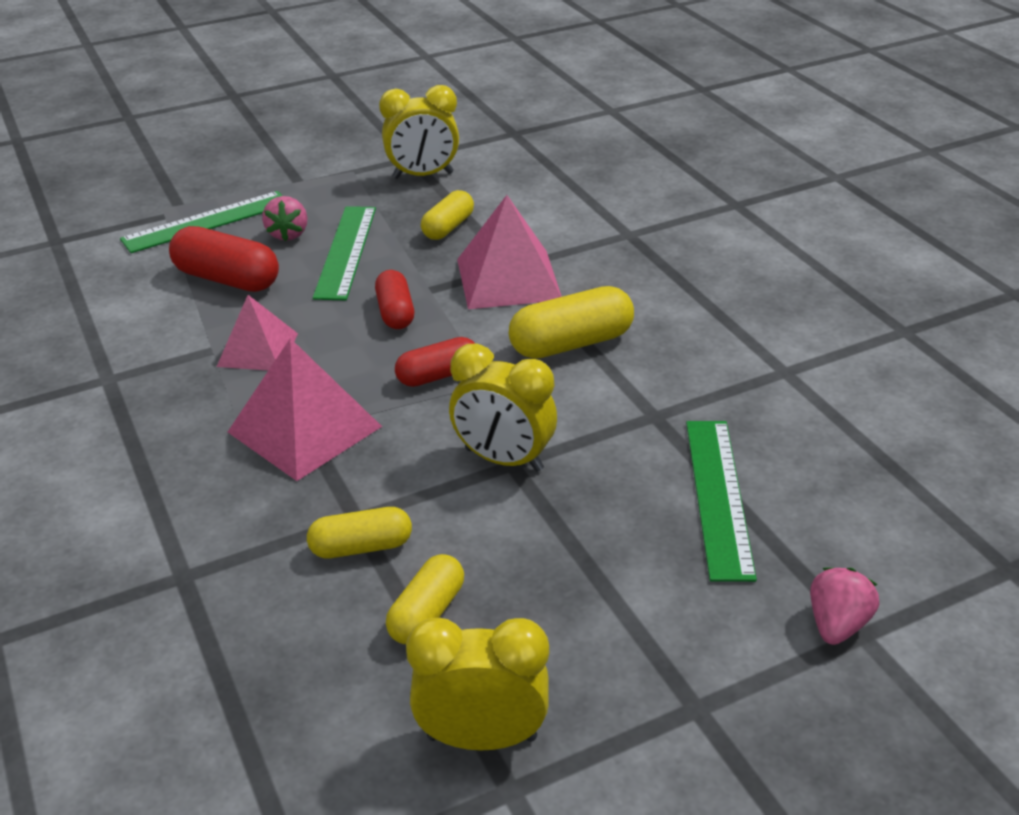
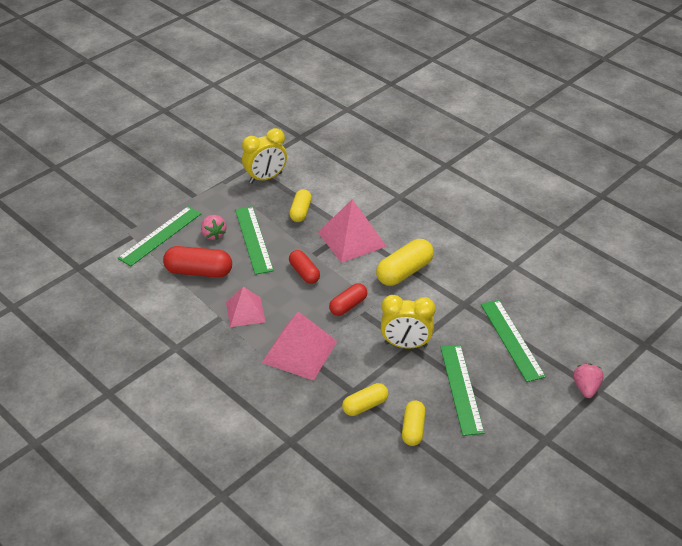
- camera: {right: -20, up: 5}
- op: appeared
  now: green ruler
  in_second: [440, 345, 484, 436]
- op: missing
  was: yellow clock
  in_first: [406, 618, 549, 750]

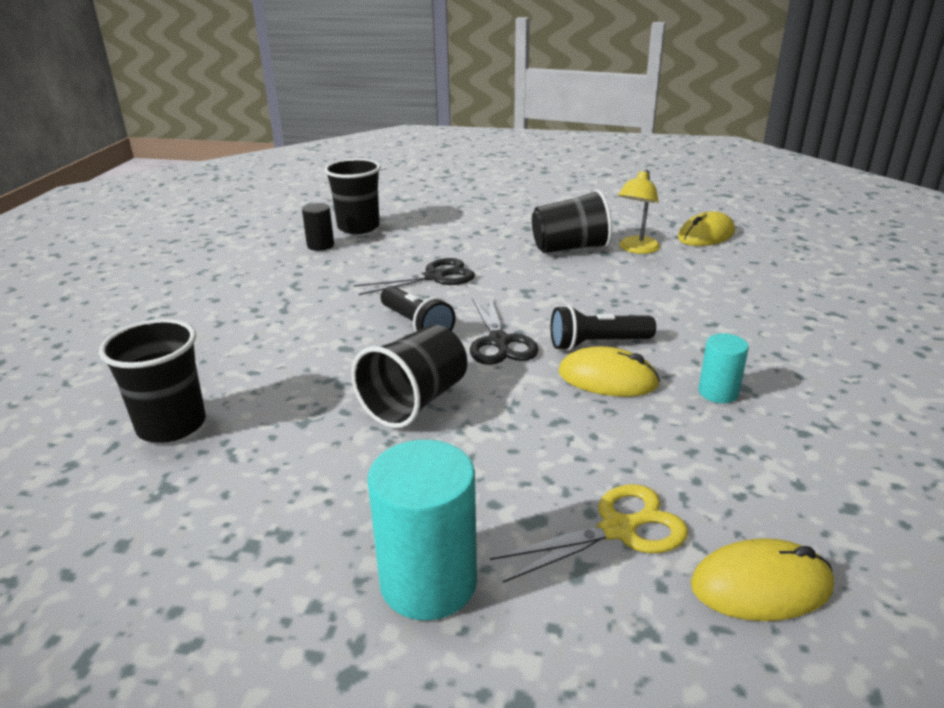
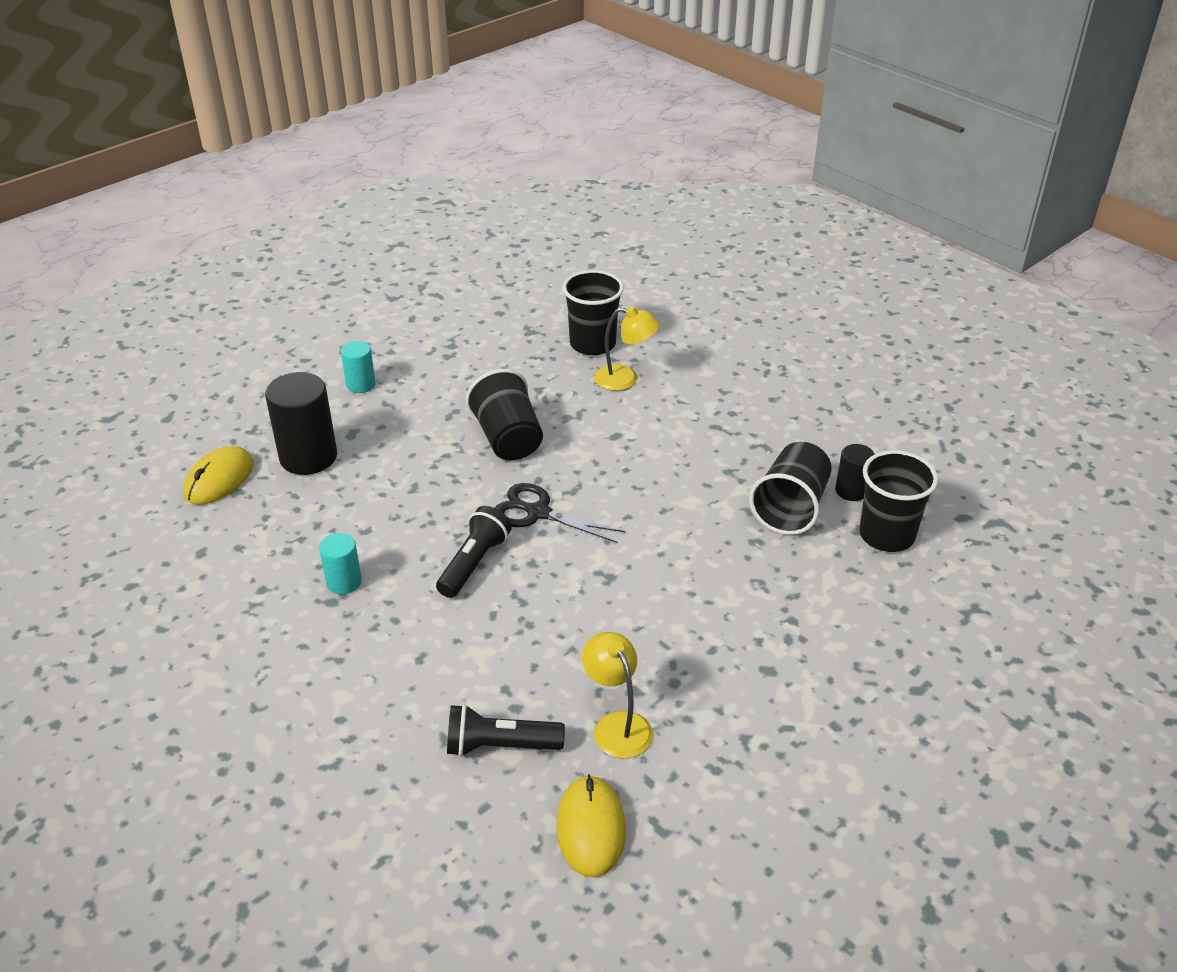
- camera: {right: 125, up: 10}
- op: exchanged
  was: yellow scissors
  now: black cylinder
  in_first: [490, 484, 688, 583]
  in_second: [265, 372, 337, 475]
- op: size
  was: turquoise cylinder
  in_first: [367, 440, 477, 620]
  in_second: [341, 341, 376, 393]
  ratio: 0.55
- op: relocated
  was: black flashlight
  in_first: [381, 286, 455, 332]
  in_second: [447, 704, 565, 757]
- op: appeared
  now: yellow lamp
  in_second: [594, 306, 660, 391]
- op: relocated
  was: black cup
  in_first: [532, 189, 612, 253]
  in_second: [749, 442, 832, 535]
- op: missing
  was: black scissors
  in_first: [354, 258, 475, 295]
- op: missing
  was: yellow mouse
  in_first: [559, 346, 660, 397]

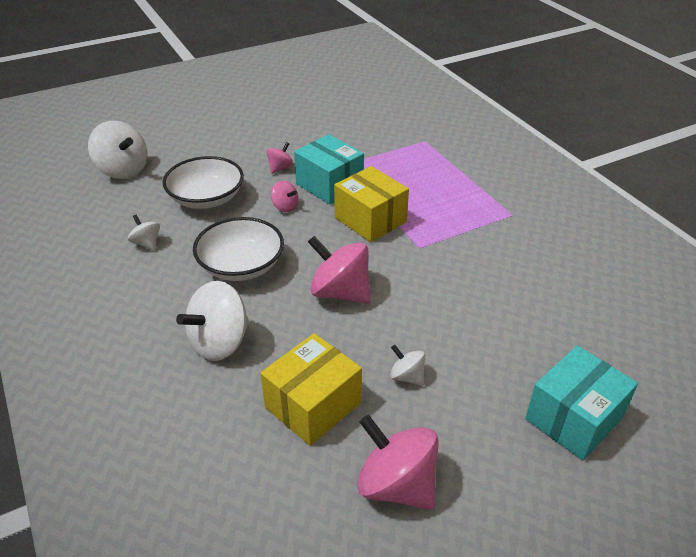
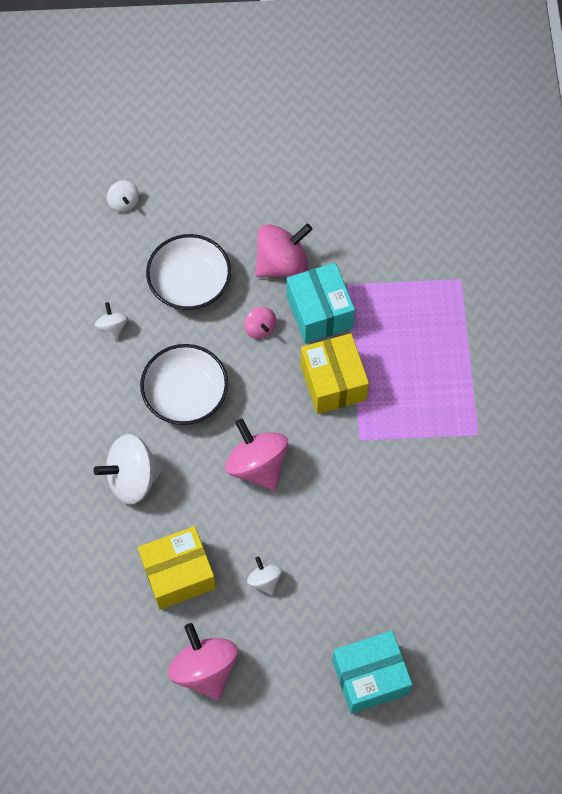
- camera: {right: 25, up: 25}
- op: size
  was: white spinning top
  in_first: [88, 121, 147, 179]
  in_second: [107, 181, 139, 212]
  ratio: 0.51
- op: size
  was: pink spinning top
  in_first: [267, 142, 293, 174]
  in_second: [255, 224, 312, 277]
  ratio: 1.95

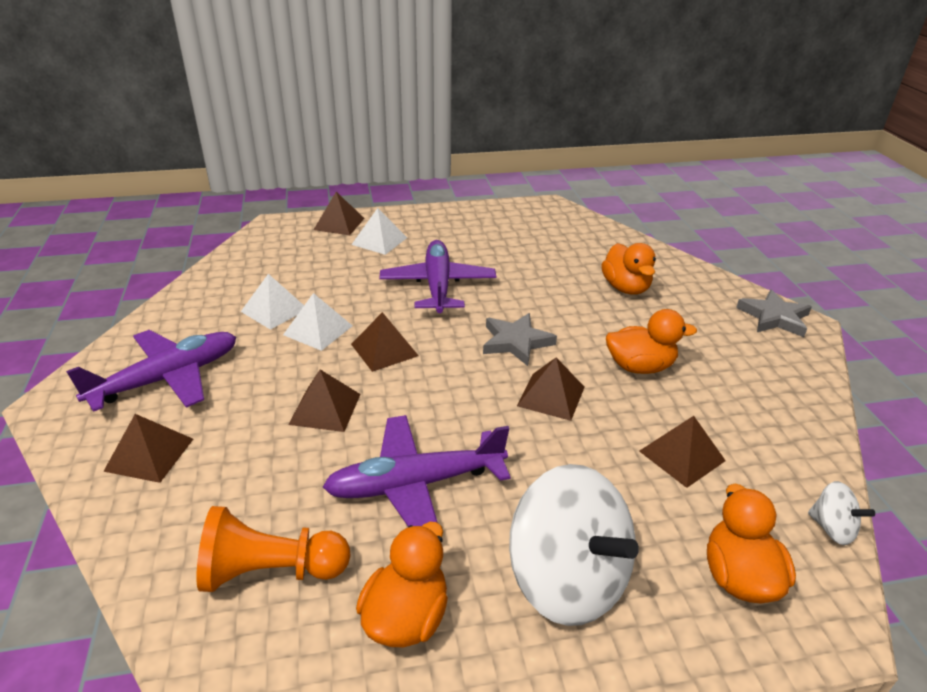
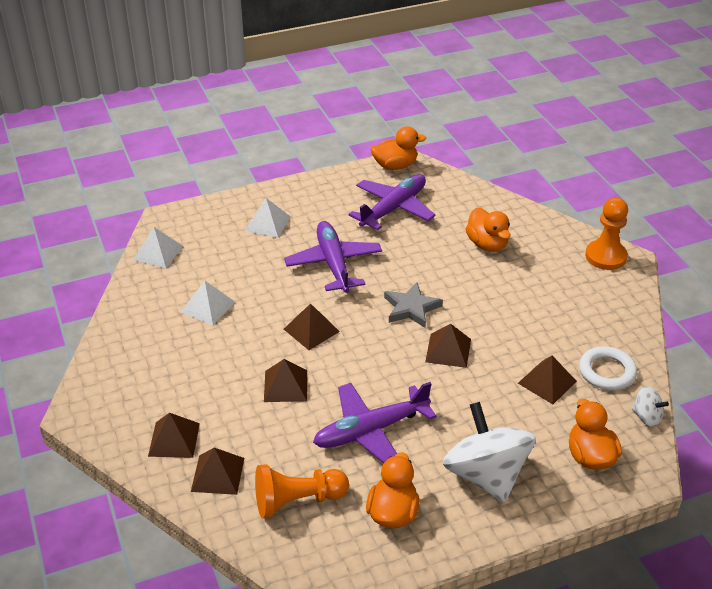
- camera: {right: -10, up: 5}
- op: relocated
  was: white pyramid
  in_first: [283, 293, 352, 351]
  in_second: [133, 227, 183, 268]
- op: relocated
  was: brown pyramid
  in_first: [314, 192, 365, 235]
  in_second: [191, 448, 244, 495]
- op: relocated
  was: purple plane
  in_first: [66, 330, 236, 412]
  in_second: [349, 174, 435, 230]
- op: relocated
  was: orange duck
  in_first: [606, 309, 697, 374]
  in_second: [371, 126, 426, 170]
- op: spun
  was: white spinning top
  in_first: [509, 464, 639, 626]
  in_second: [443, 402, 536, 502]
  clockwise: -150
- op: appeared
  now: white ring
  in_second: [579, 346, 637, 390]
- op: exchanged
  was: grey star
  now: orange pawn
  in_first: [736, 289, 812, 337]
  in_second: [585, 198, 628, 270]

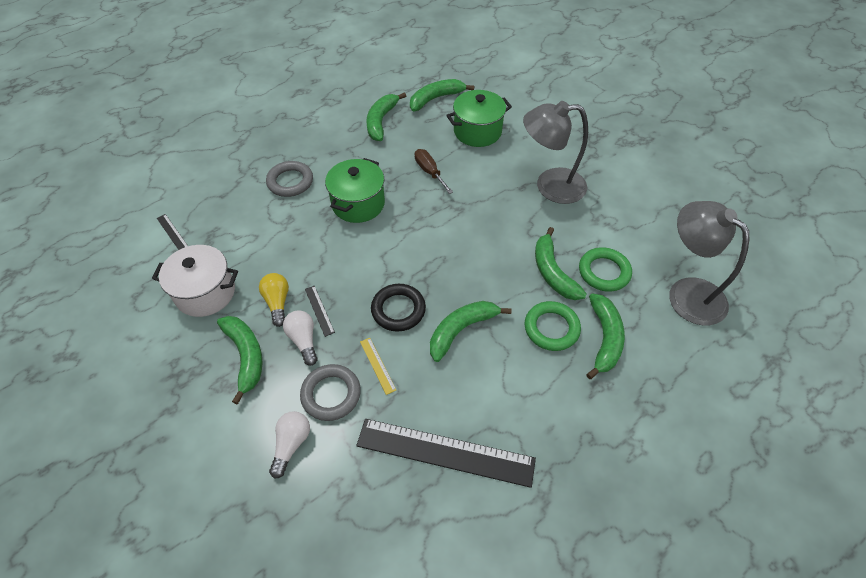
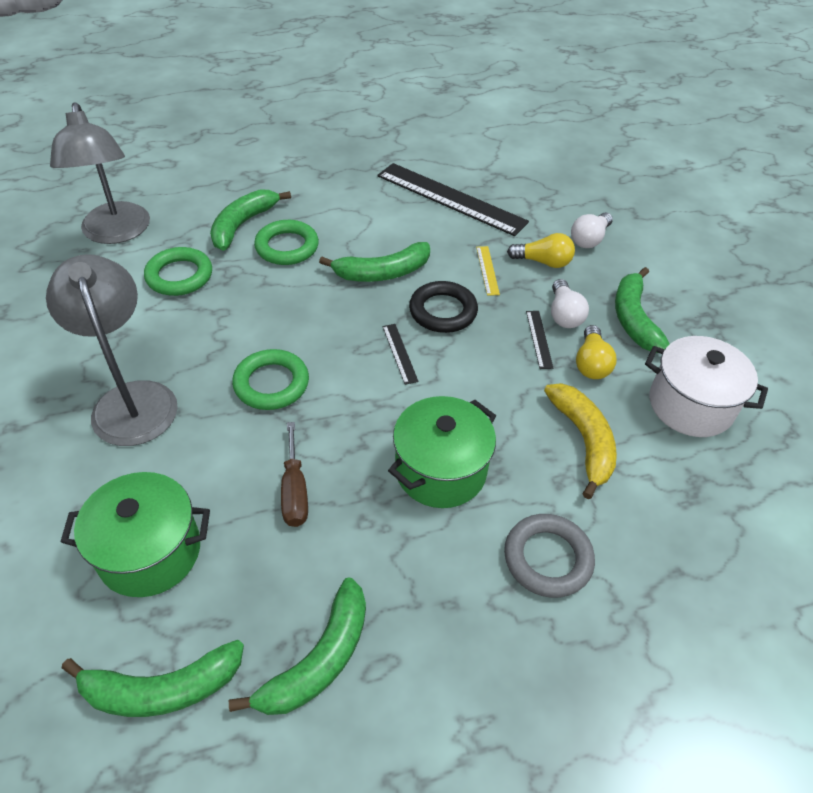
- camera: {right: -160, up: -5}
- op: spun
  was: grey lamp
  in_first: [523, 101, 588, 204]
  in_second: [46, 254, 178, 446]
  clockwise: -135
- op: appeared
  now: green ring
  in_second: [232, 349, 309, 410]
- op: relocated
  was: black ruler
  in_first: [157, 214, 188, 250]
  in_second: [382, 324, 419, 385]
- op: exchanged
  was: grey ring
  now: yellow light bulb
  in_first: [300, 364, 361, 421]
  in_second: [507, 233, 575, 268]
- op: appeared
  now: yellow banana
  in_second: [544, 383, 617, 499]
- op: missing
  was: green banana
  in_first: [535, 227, 587, 300]

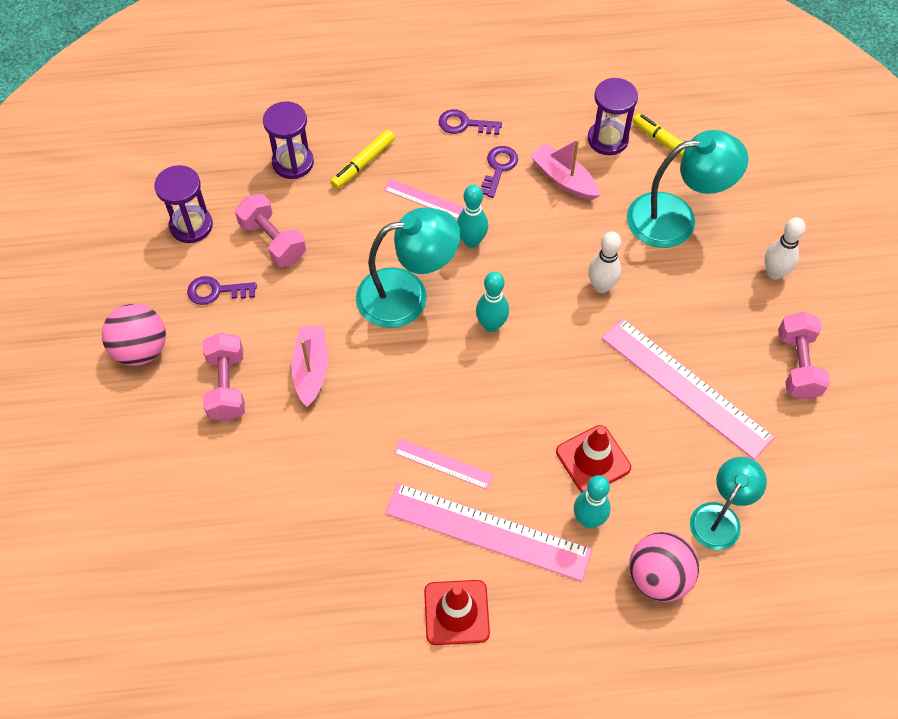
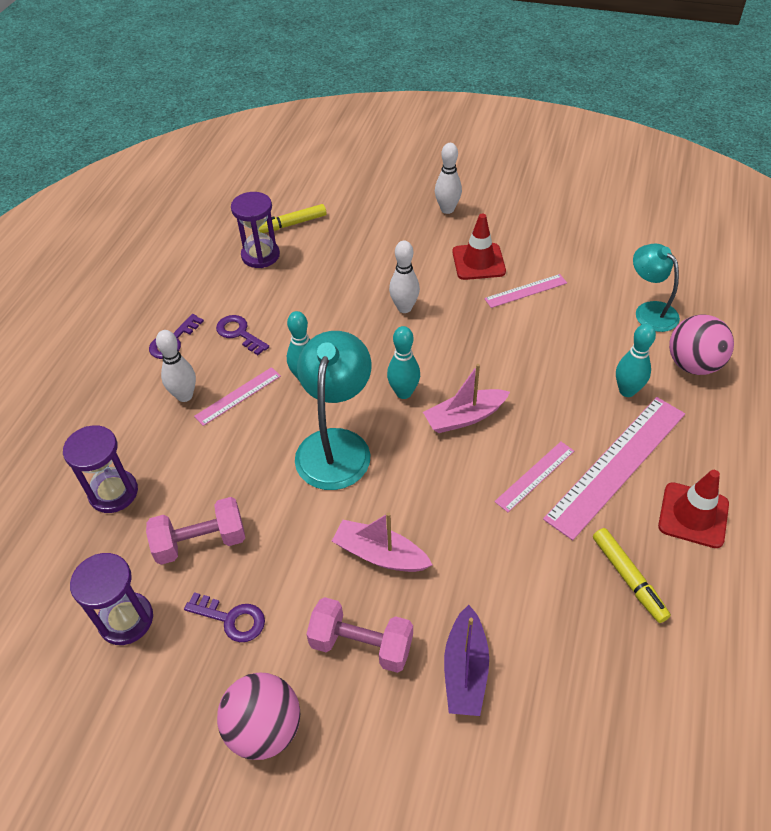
- camera: {right: -65, up: -10}
- op: appeared
  now: white bowling pin
  in_second: [156, 330, 196, 402]
- op: spun
  was: purple key
  in_first: [187, 276, 257, 305]
  in_second: [184, 592, 265, 642]
  clockwise: -90
- op: relocated
  was: pink boat
  in_first: [530, 139, 600, 200]
  in_second: [423, 364, 510, 433]
- op: appeared
  now: purple boat
  in_second: [444, 605, 489, 716]
- op: relocated
  was: red traffic cone
  in_first: [556, 425, 631, 493]
  in_second: [452, 214, 506, 280]
- op: size
  was: pink ruler
  in_first: [602, 318, 775, 460]
  in_second: [484, 274, 567, 308]
  ratio: 0.51
- op: relocated
  was: yellow marker
  in_first: [330, 130, 395, 189]
  in_second: [593, 528, 671, 623]
- op: missing
  was: turquoise lamp
  in_first: [627, 130, 748, 248]
- op: missing
  was: pink dumbbell
  in_first: [778, 312, 830, 399]

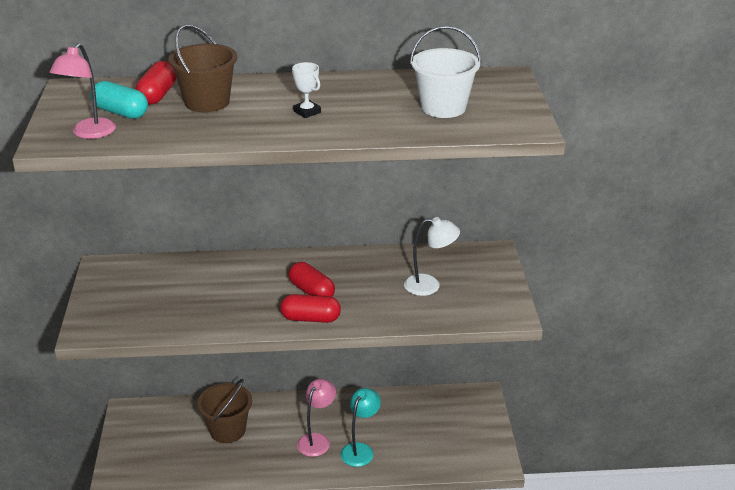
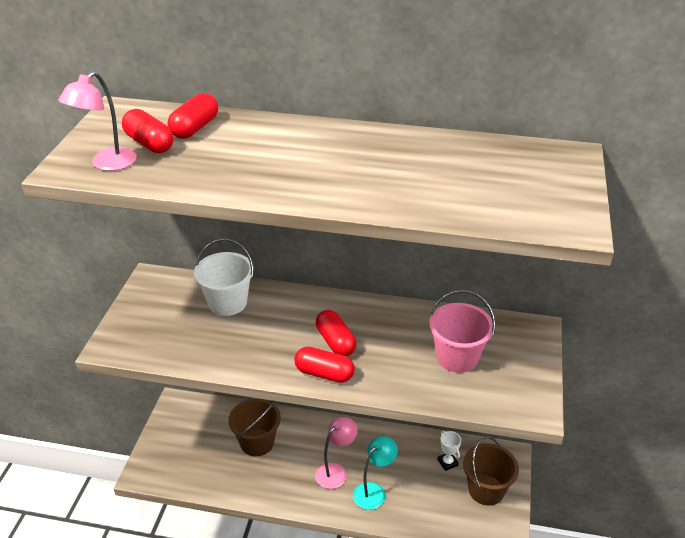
- camera: {right: 15, up: 5}
- op: colour
  was: turquoise capsule
  now: red capsule
  in_first: [90, 81, 148, 119]
  in_second: [122, 109, 174, 153]
- op: relocated
  was: white bucket
  in_first: [410, 26, 481, 118]
  in_second: [194, 239, 254, 316]
- op: exchanged
  was: white lamp
  now: pink bucket
  in_first: [404, 217, 460, 296]
  in_second: [429, 290, 495, 373]
- op: relocated
  was: white trophy
  in_first: [292, 62, 321, 118]
  in_second: [438, 431, 461, 471]
- op: relocated
  was: brown bucket
  in_first: [168, 25, 237, 112]
  in_second: [463, 436, 519, 505]

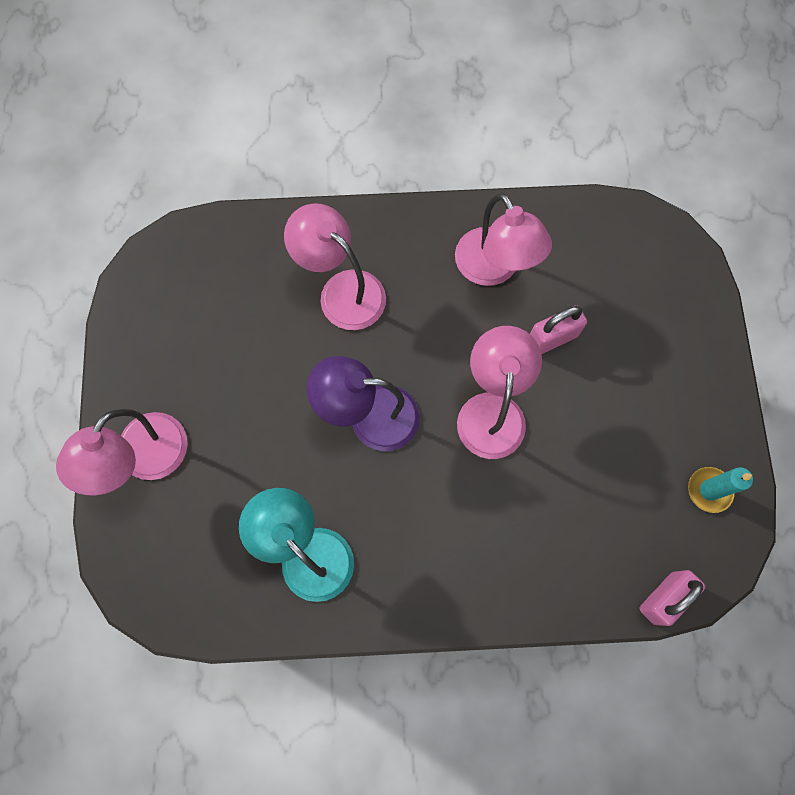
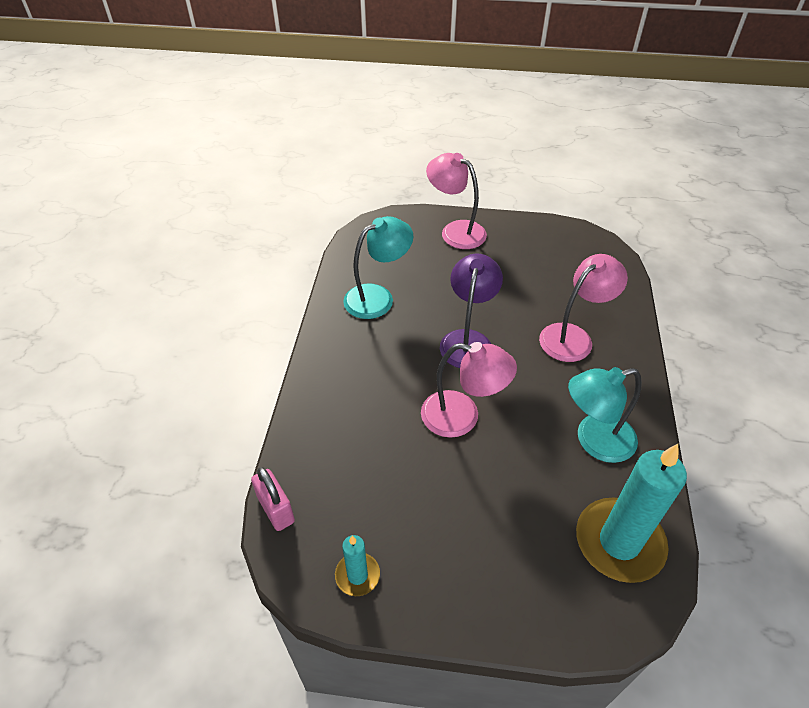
- camera: {right: 100, up: -25}
- op: colour
  was: pink lamp
  now: turquoise lamp
  in_first: [455, 193, 552, 286]
  in_second: [568, 367, 642, 463]
- op: appeared
  now: turquoise candle
  in_second: [576, 444, 687, 583]
- op: missing
  was: pink padlock
  in_first: [530, 305, 587, 354]

